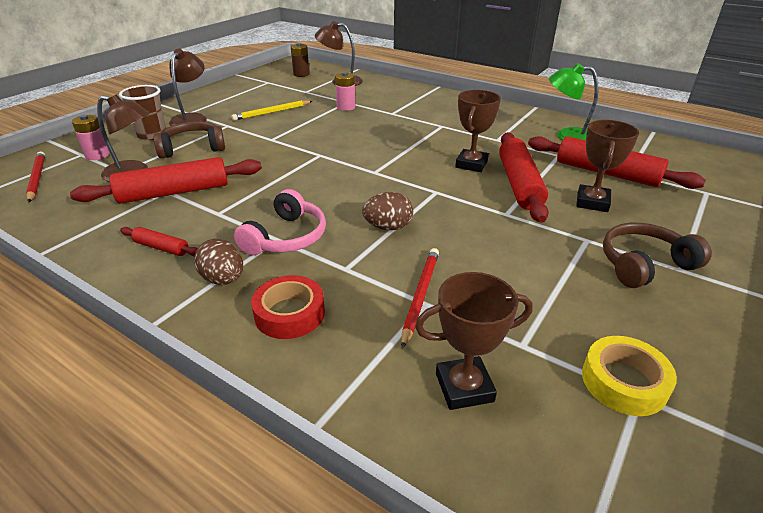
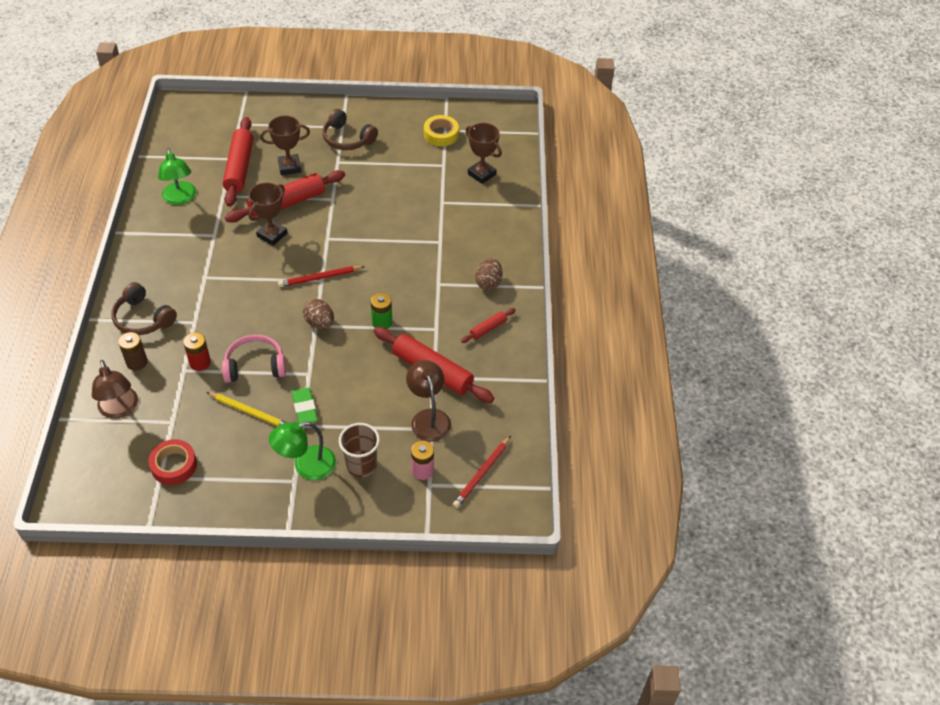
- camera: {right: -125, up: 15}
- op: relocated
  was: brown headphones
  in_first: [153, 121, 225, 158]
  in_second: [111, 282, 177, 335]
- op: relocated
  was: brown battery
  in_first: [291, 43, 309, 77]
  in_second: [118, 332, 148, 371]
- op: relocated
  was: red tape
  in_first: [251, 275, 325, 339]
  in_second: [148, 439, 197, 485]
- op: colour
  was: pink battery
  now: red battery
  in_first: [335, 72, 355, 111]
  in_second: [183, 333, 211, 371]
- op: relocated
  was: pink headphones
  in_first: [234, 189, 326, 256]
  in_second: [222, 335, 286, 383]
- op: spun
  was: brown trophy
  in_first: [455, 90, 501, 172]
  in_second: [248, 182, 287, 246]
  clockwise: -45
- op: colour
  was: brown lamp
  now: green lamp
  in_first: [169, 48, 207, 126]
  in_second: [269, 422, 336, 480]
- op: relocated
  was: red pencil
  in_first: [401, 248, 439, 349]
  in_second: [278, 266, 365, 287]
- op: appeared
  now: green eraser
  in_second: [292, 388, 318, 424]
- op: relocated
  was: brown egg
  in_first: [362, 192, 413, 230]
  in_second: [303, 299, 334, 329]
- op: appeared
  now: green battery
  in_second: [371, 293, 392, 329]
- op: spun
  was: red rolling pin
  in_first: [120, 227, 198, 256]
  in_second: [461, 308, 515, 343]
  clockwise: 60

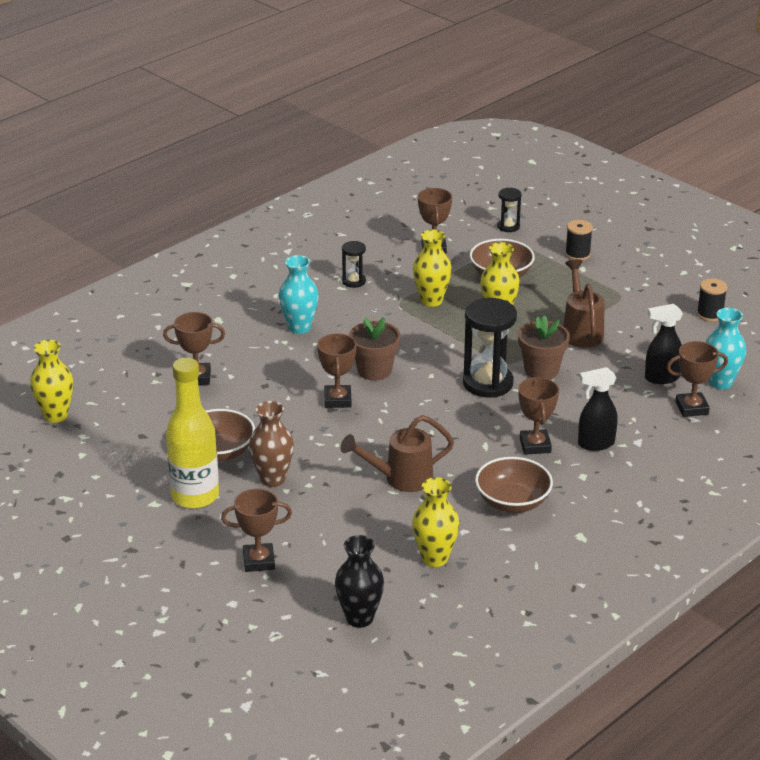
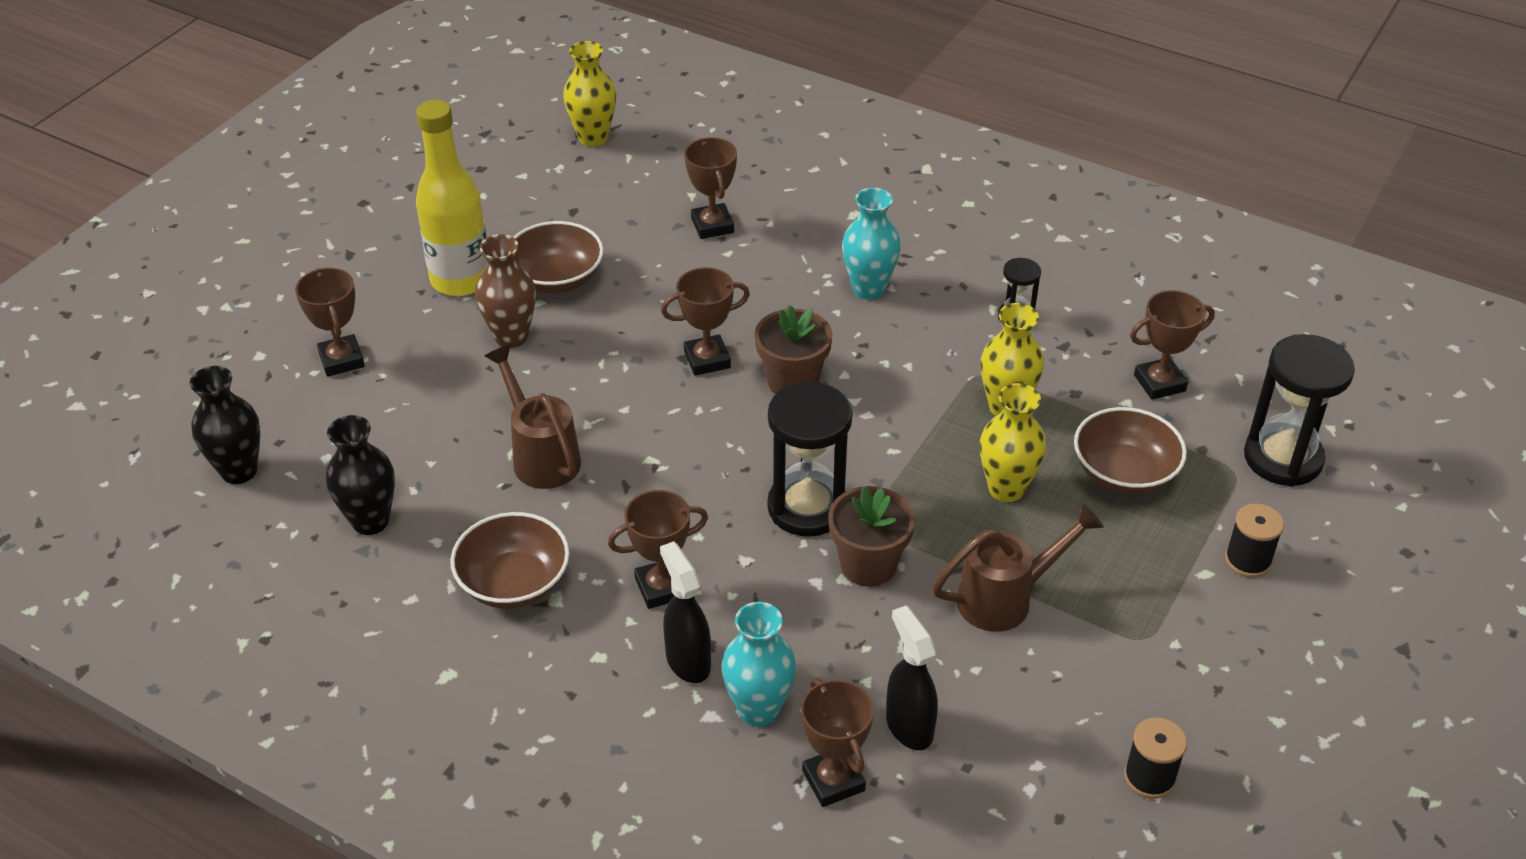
- camera: {right: 75, up: 10}
- op: colour
  was: yellow vase
  now: black vase
  in_first: [412, 477, 460, 567]
  in_second: [326, 415, 395, 535]
- op: relocated
  was: turquoise vase
  in_first: [706, 308, 746, 389]
  in_second: [722, 602, 796, 726]
- op: size
  was: black hourglass
  in_first: [497, 188, 522, 232]
  in_second: [1244, 334, 1355, 487]
  ratio: 1.96

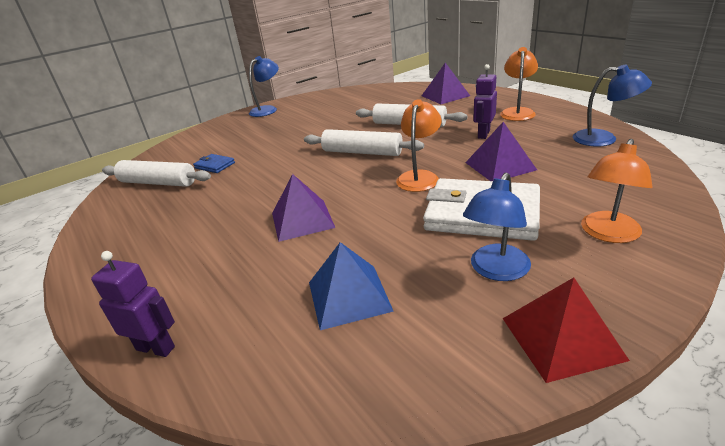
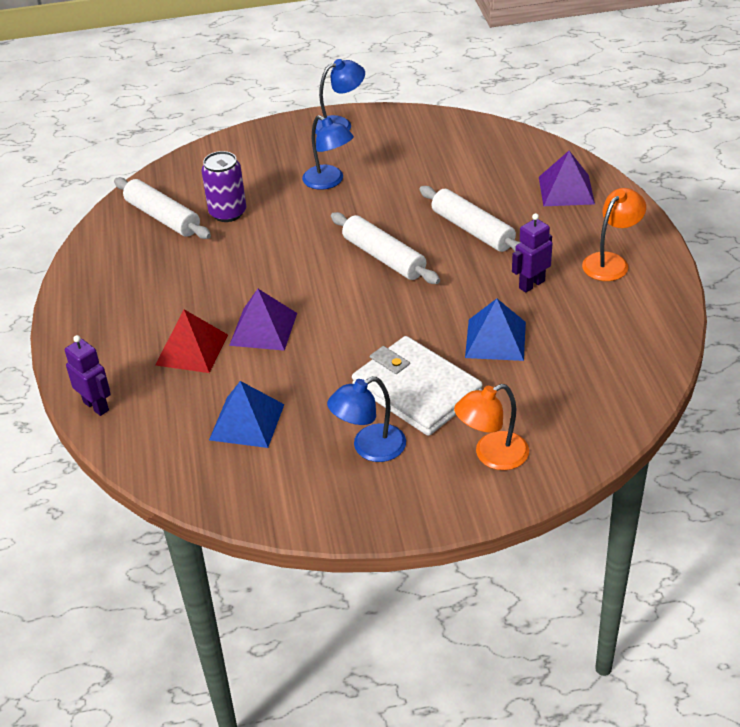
- camera: {right: 25, up: 10}
- op: relocated
  was: red pyramid
  in_first: [502, 277, 630, 383]
  in_second: [155, 309, 228, 373]
- op: exchanged
  was: blue wallet
  now: purple can
  in_first: [193, 154, 235, 173]
  in_second: [201, 151, 246, 222]
- op: relocated
  was: blue lamp
  in_first: [573, 64, 652, 147]
  in_second: [302, 115, 354, 190]
- op: colour
  was: purple pyramid
  now: blue pyramid
  in_first: [465, 122, 537, 181]
  in_second: [465, 299, 526, 361]
- op: missing
  was: orange lamp
  in_first: [396, 99, 442, 192]

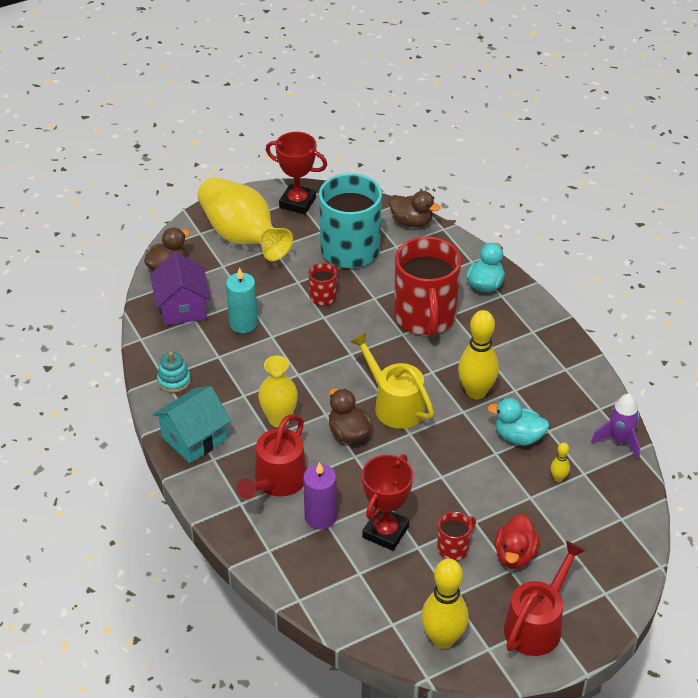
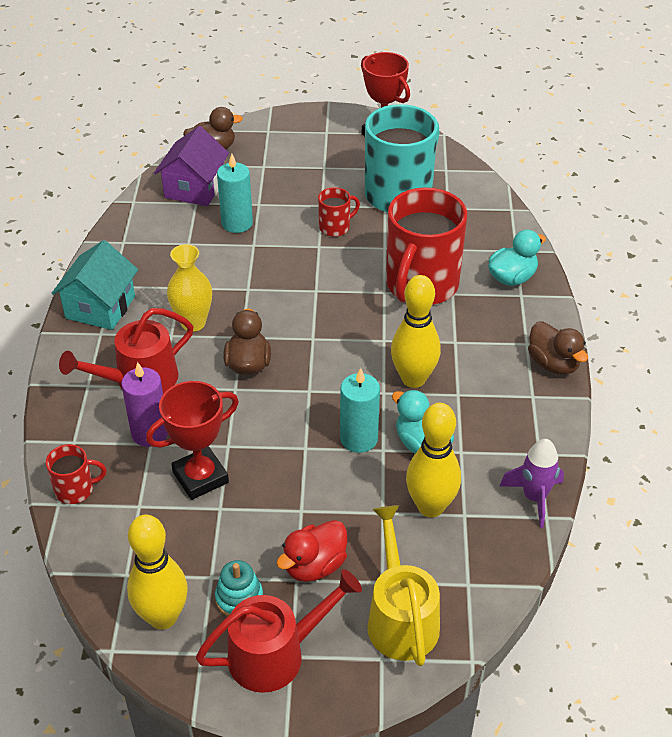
- camera: {right: 30, up: 0}
- op: relocated
  was: red mug
  in_first: [437, 512, 476, 561]
  in_second: [46, 444, 106, 504]
- op: spun
  was: turquoise house
  in_first: [153, 386, 231, 463]
  in_second: [52, 240, 138, 330]
  clockwise: -60
- op: relocated
  was: turquoise stacking toy
  in_first: [157, 352, 191, 393]
  in_second: [215, 560, 263, 616]
- op: appeared
  now: turquoise candle
  in_second: [340, 368, 380, 453]
- op: relocated
  was: yellow watering can
  in_first: [350, 332, 434, 429]
  in_second: [367, 505, 440, 666]
- op: size
  was: yellow bowling pin
  in_first: [551, 442, 570, 482]
  in_second: [406, 403, 461, 518]
  ratio: 2.2
- op: relocated
  was: brown duck
  in_first: [389, 191, 441, 228]
  in_second: [528, 322, 588, 375]
- op: missing
  was: yellow vase
  in_first: [197, 177, 293, 261]

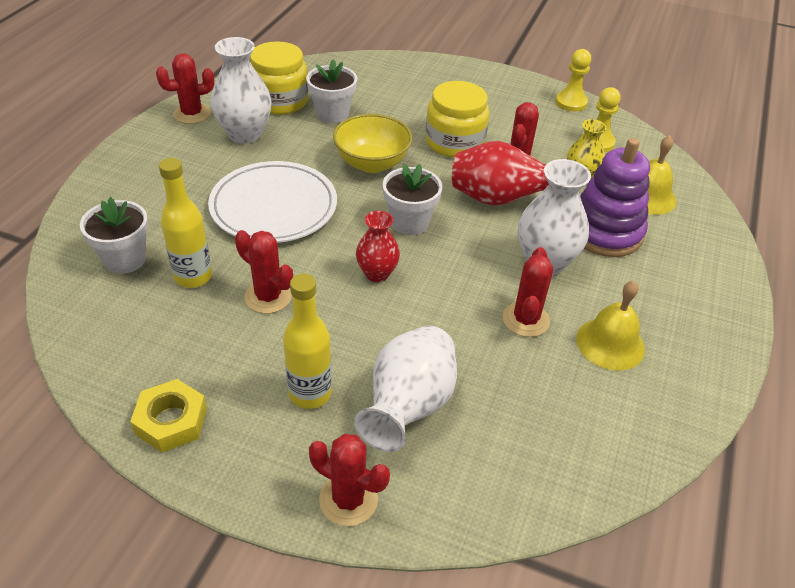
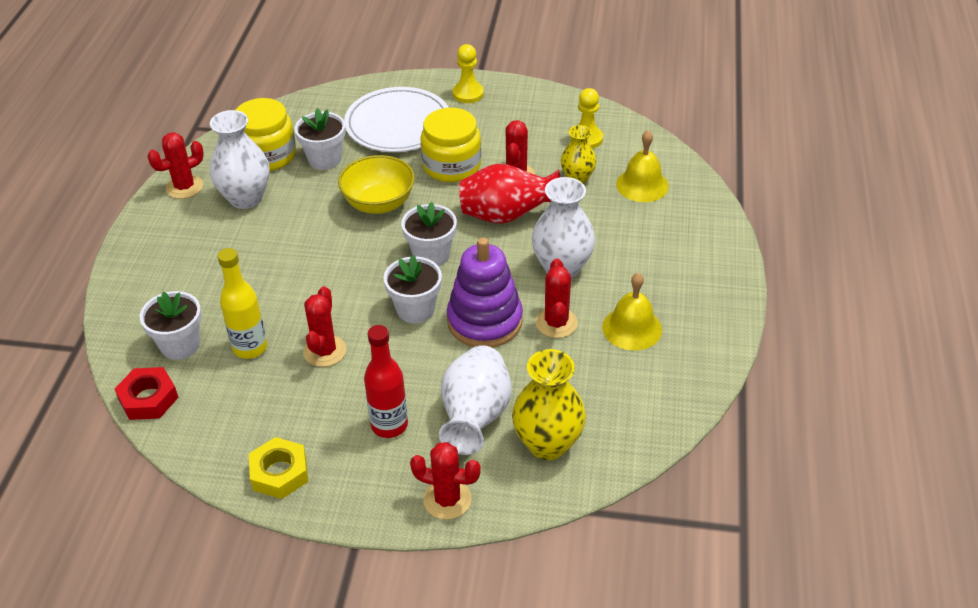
- camera: {right: -10, up: 0}
- op: appeared
  now: red nut
  in_second: [115, 367, 179, 420]
- op: spun
  was: red cactus
  in_first: [235, 230, 293, 314]
  in_second: [303, 286, 346, 367]
  clockwise: 75
- op: relocated
  was: white plate
  in_first: [208, 161, 337, 243]
  in_second: [344, 87, 449, 152]
- op: colour
  was: yellow bottle
  now: red bottle
  in_first: [283, 274, 332, 409]
  in_second: [364, 325, 408, 438]
- op: exchanged
  was: red vase
  now: white flower pot
  in_first: [356, 211, 400, 282]
  in_second: [383, 255, 442, 323]
- op: relocated
  was: purple stacking toy
  in_first: [580, 138, 650, 257]
  in_second: [447, 238, 523, 348]
- op: relocated
  was: yellow pawn
  in_first: [555, 49, 591, 111]
  in_second: [453, 44, 484, 103]
- op: appeared
  now: yellow vase
  in_second: [512, 349, 586, 460]

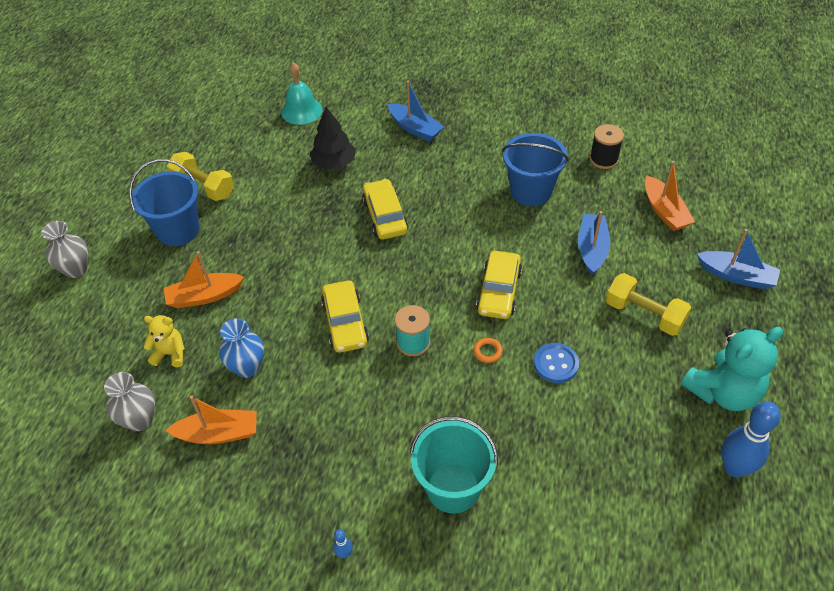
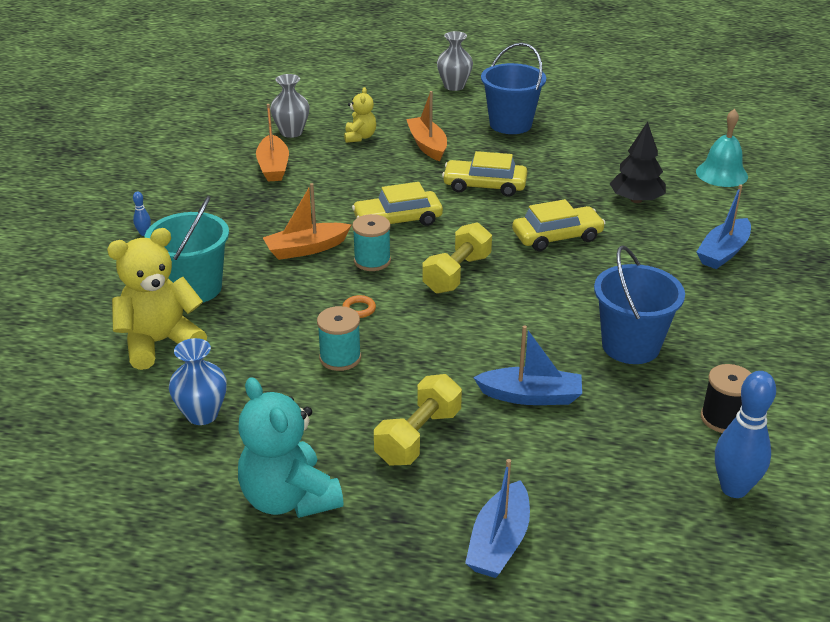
- camera: {right: 85, up: -15}
- op: appeared
  now: yellow teddy bear
  in_second: [107, 228, 207, 370]
- op: relocated
  was: blue vase
  in_first: [219, 318, 264, 378]
  in_second: [169, 338, 227, 425]
- op: relocated
  was: orange boat
  in_first: [645, 161, 695, 231]
  in_second: [263, 183, 351, 260]
- op: exchanged
  was: blue button
  now: turquoise spool
  in_first: [534, 343, 579, 383]
  in_second: [317, 306, 361, 371]
- op: relocated
  was: yellow dumbbell
  in_first: [167, 152, 234, 201]
  in_second: [422, 222, 492, 294]
- op: relocated
  was: yellow car
  in_first: [476, 251, 522, 319]
  in_second: [442, 151, 527, 197]
- op: relocated
  was: blue bowling pin
  in_first: [721, 402, 780, 478]
  in_second: [715, 371, 776, 498]

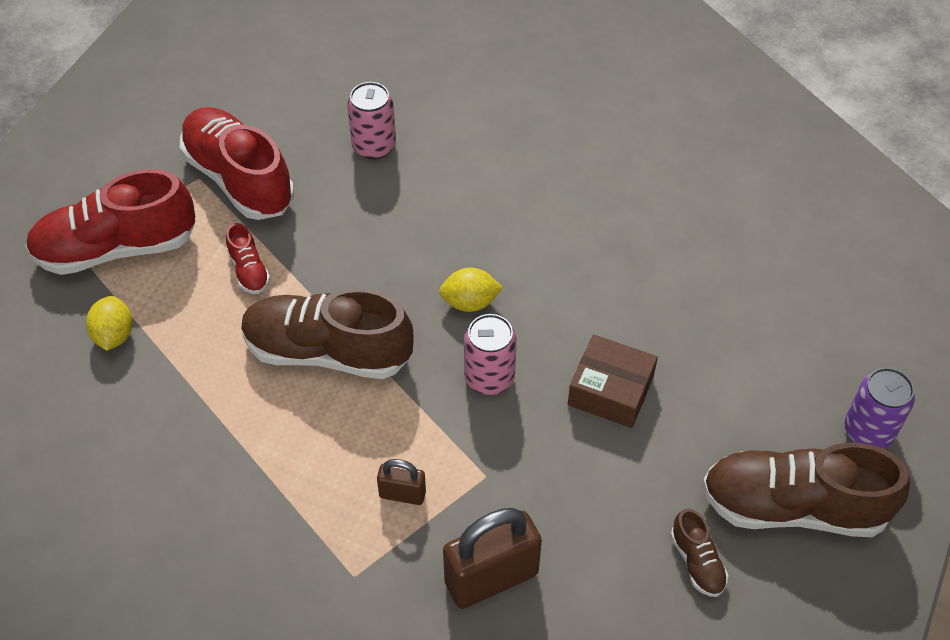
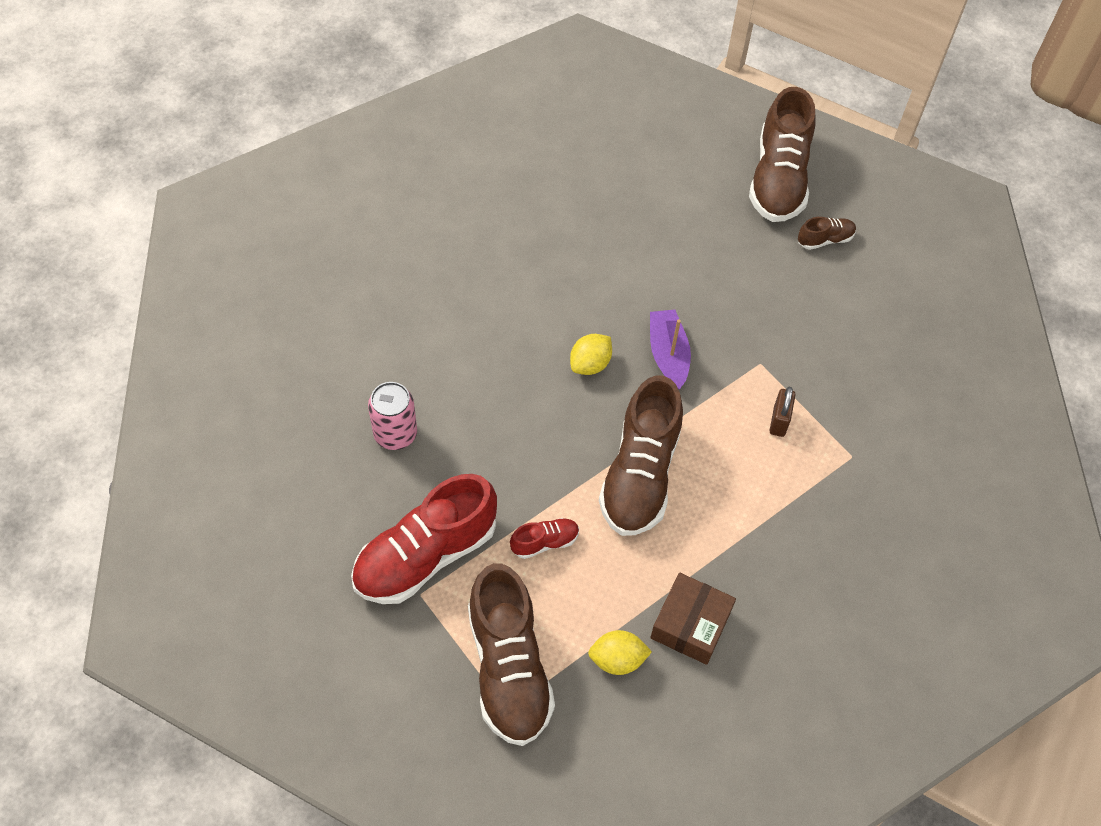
- camera: {right: -90, up: 5}
- op: colour
  was: red shoe
  now: brown shoe
  in_first: [26, 169, 196, 275]
  in_second: [468, 563, 555, 746]
- op: spun
  was: yellow lemon
  in_first: [439, 268, 503, 312]
  in_second: [570, 334, 612, 375]
  clockwise: 45
- op: exchanged
  was: pink can
  now: purple boat
  in_first: [464, 314, 517, 395]
  in_second: [650, 310, 691, 390]
- op: relocated
  was: brown box
  in_first: [568, 334, 658, 428]
  in_second: [650, 573, 736, 665]
- op: missing
  was: brown padlock
  in_first: [443, 508, 542, 609]
- op: missing
  was: purple can
  in_first: [845, 367, 915, 449]

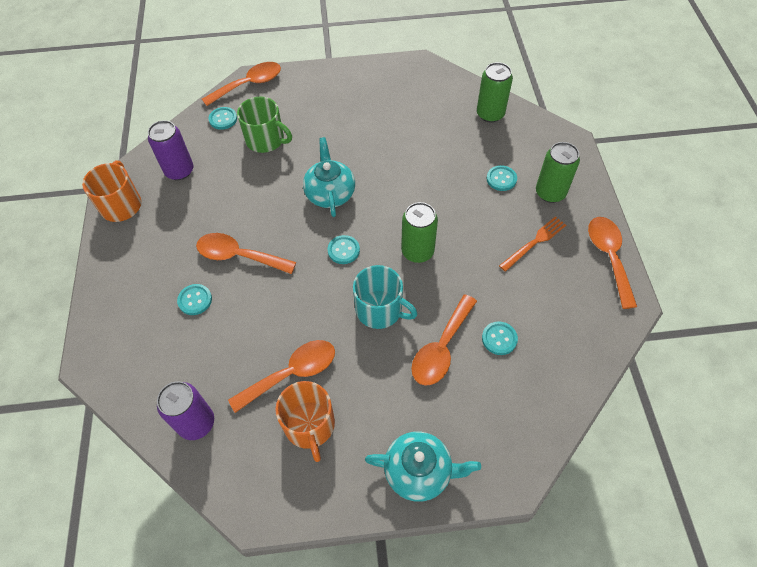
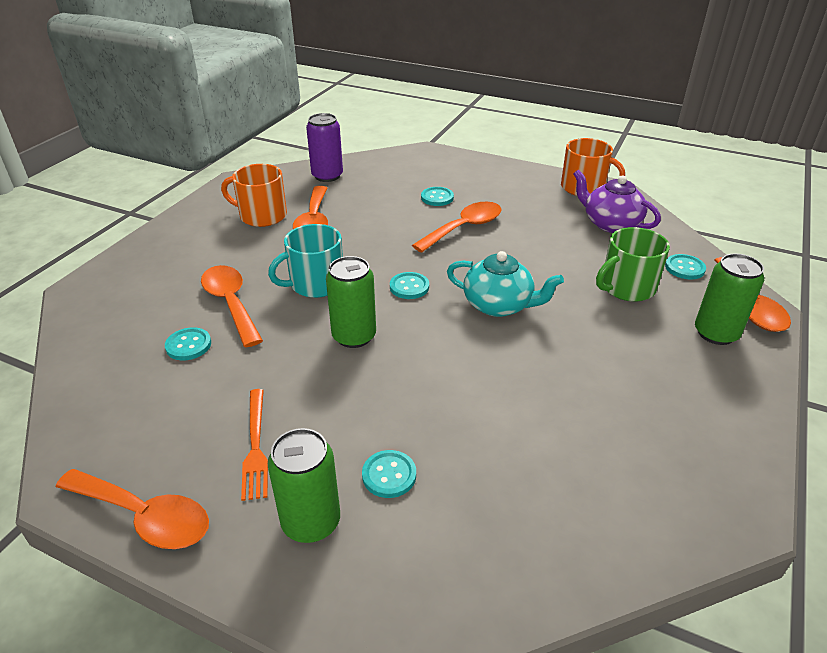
- camera: {right: 120, up: -20}
- op: exchanged
  was: purple can
  now: purple teapot
  in_first: [148, 120, 193, 180]
  in_second: [573, 170, 661, 233]
- op: relocated
  was: green can
  in_first: [477, 62, 513, 122]
  in_second: [695, 254, 764, 345]
- op: missing
  was: turquoise teapot
  in_first: [365, 432, 481, 502]

